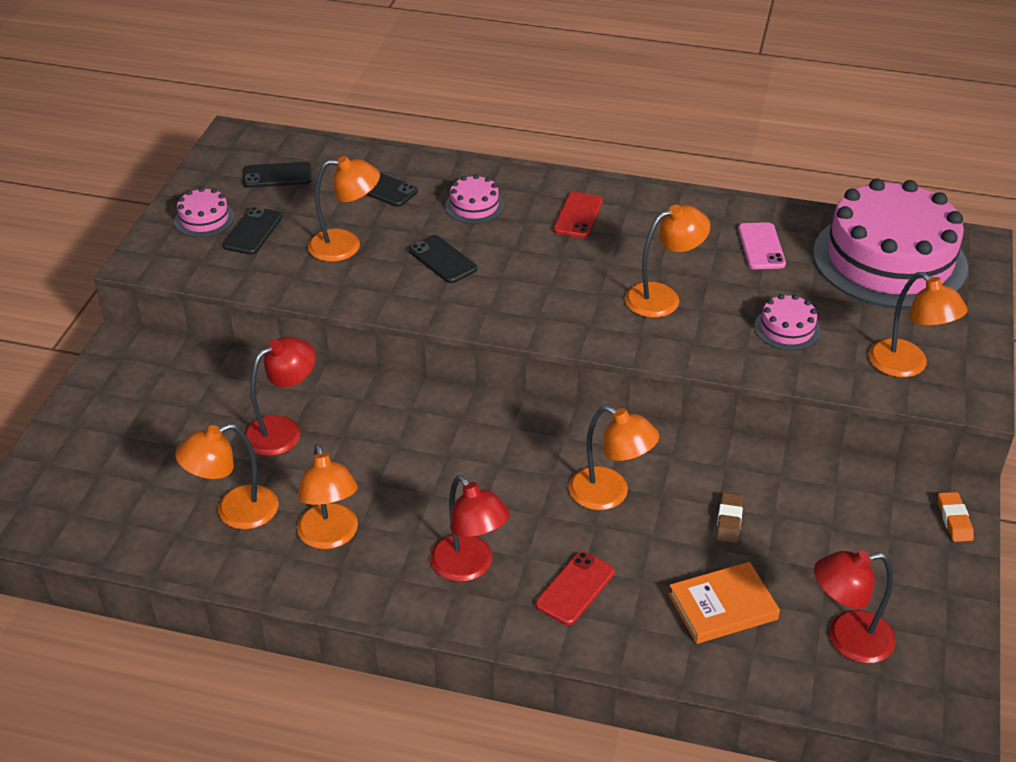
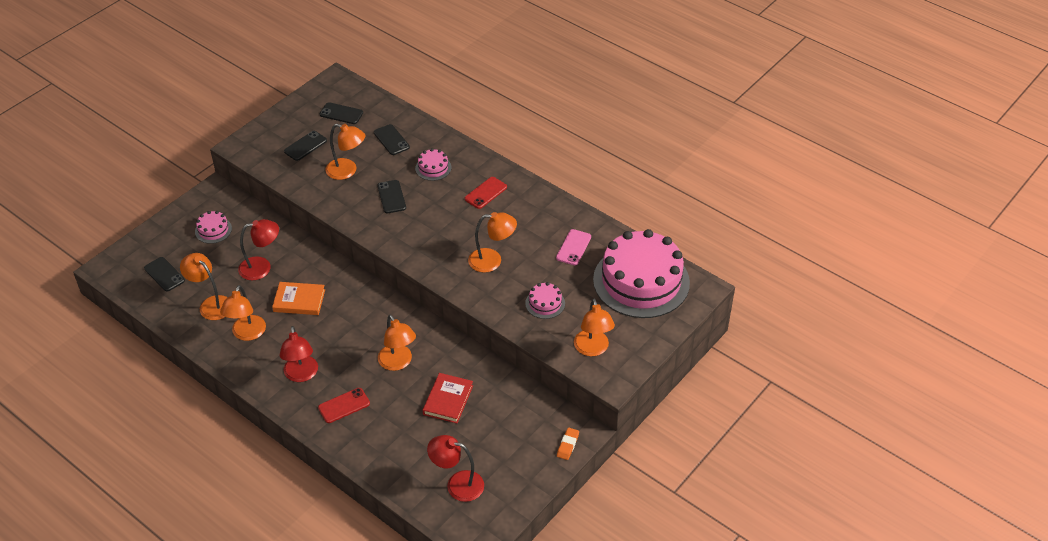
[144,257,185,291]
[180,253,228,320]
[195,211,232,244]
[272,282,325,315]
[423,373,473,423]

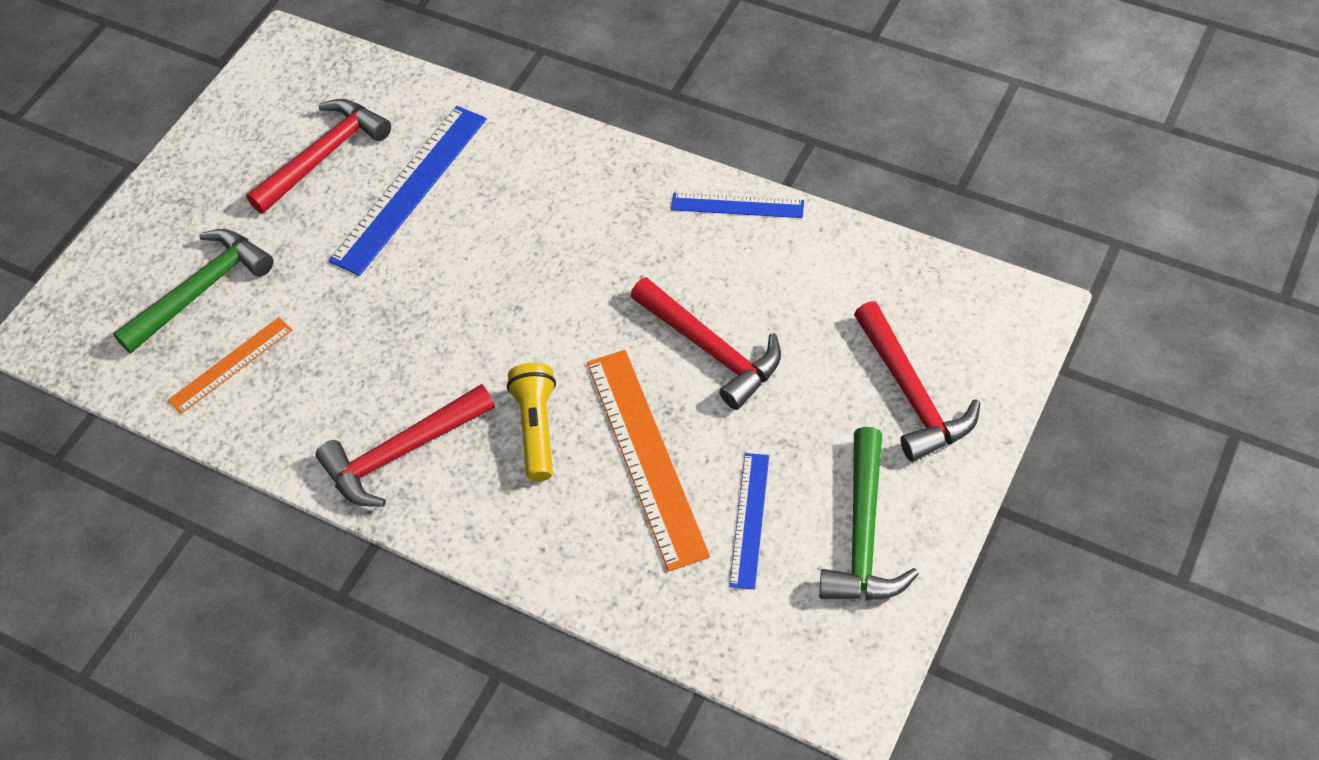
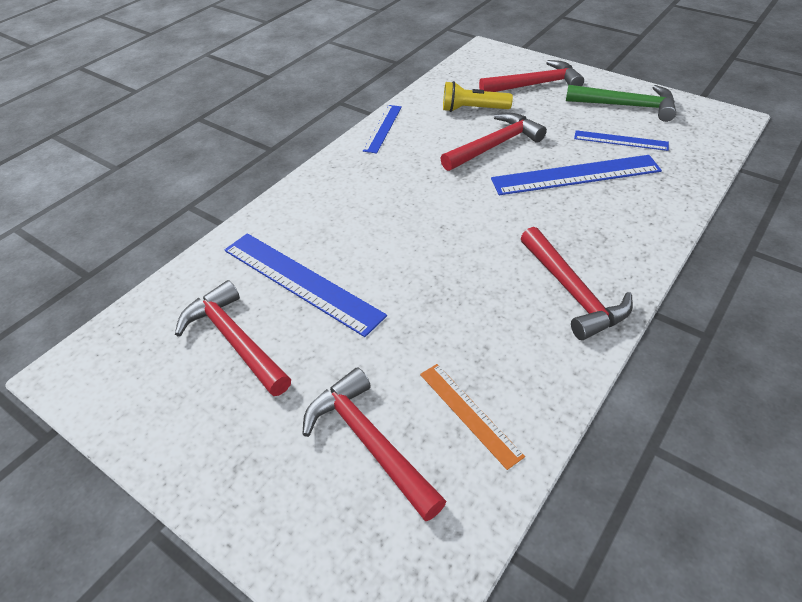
[302,367,446,521]
[443,81,513,112]
[491,155,662,195]

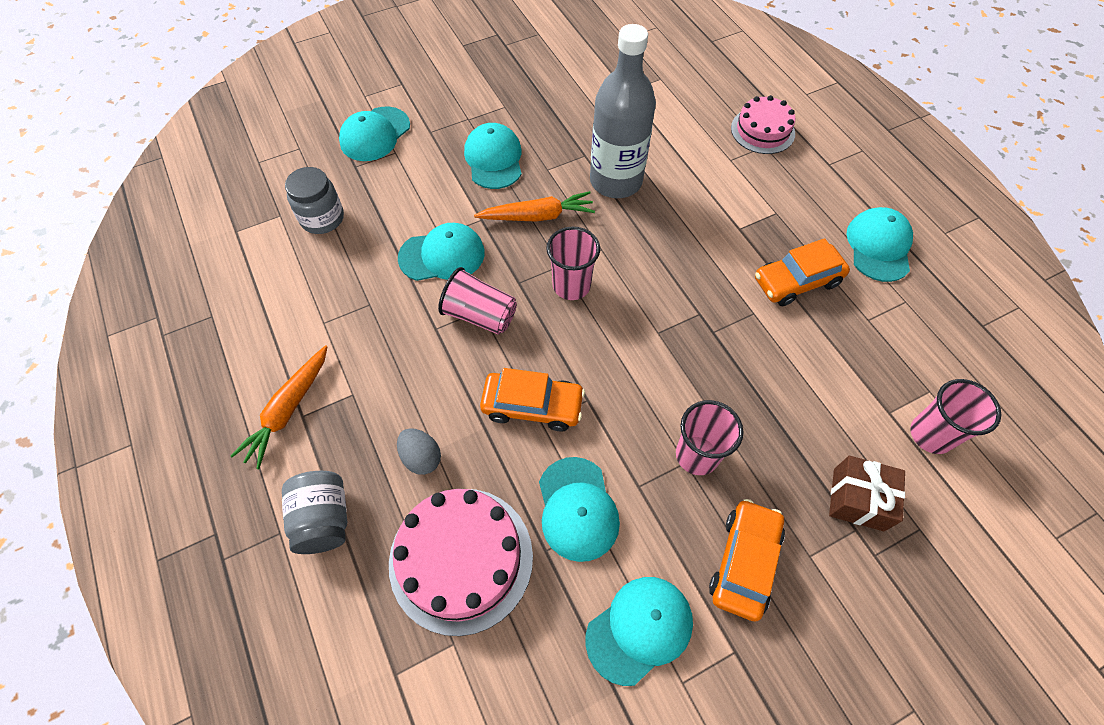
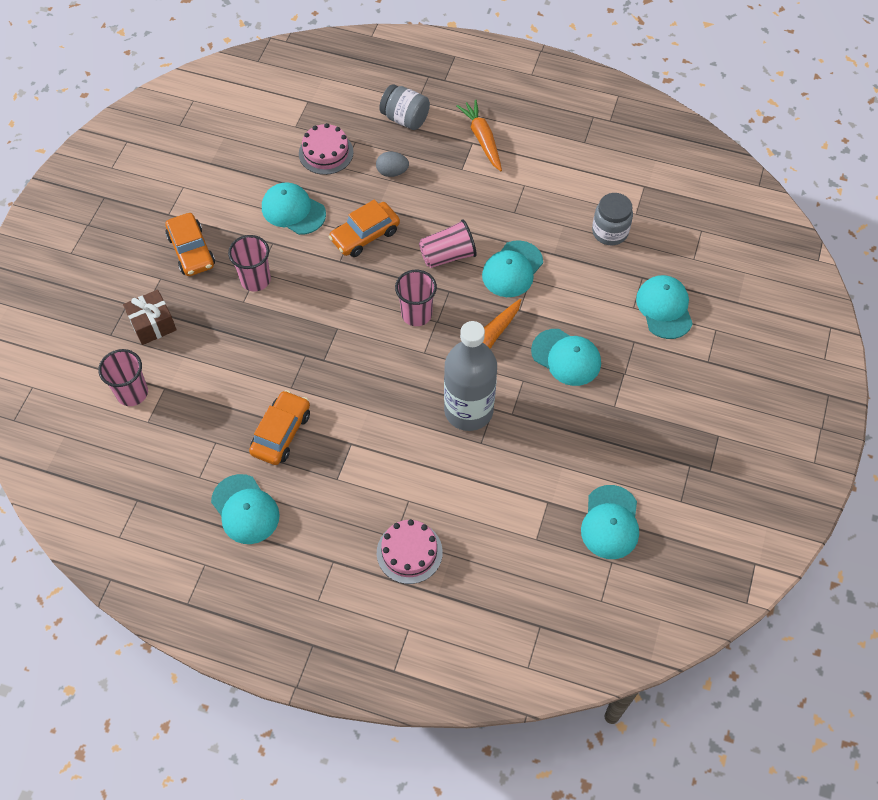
[299,123,354,175]
[581,485,639,559]

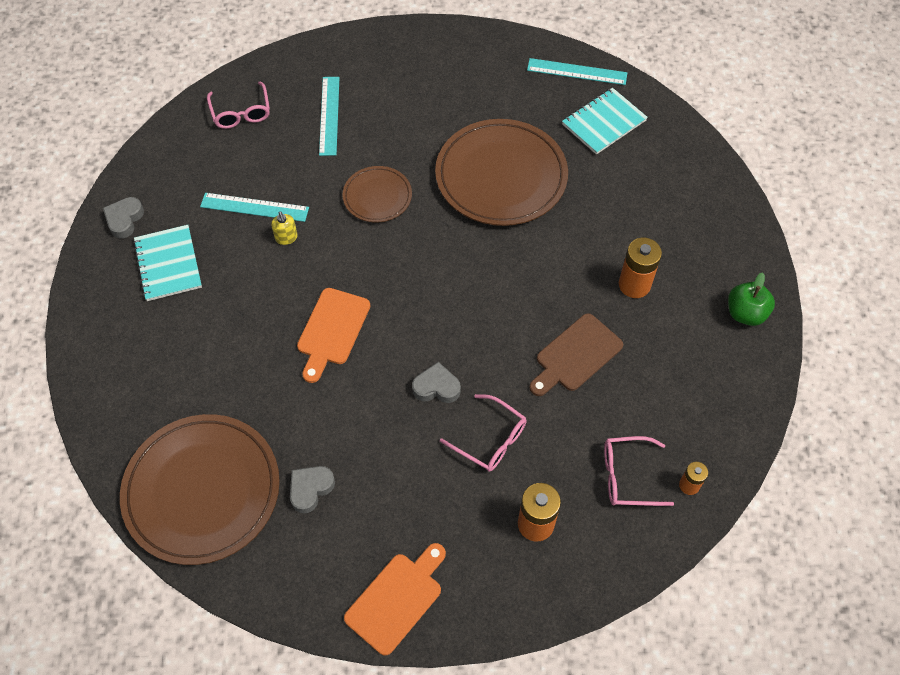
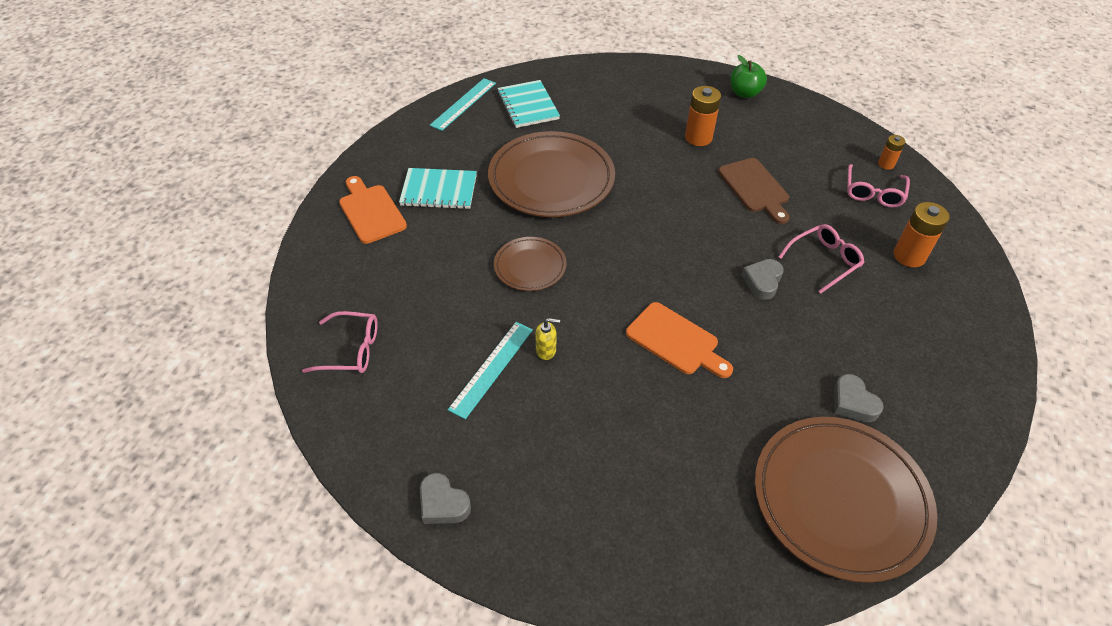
[339,176,407,244]
[399,168,477,209]
[319,77,339,156] (first image)

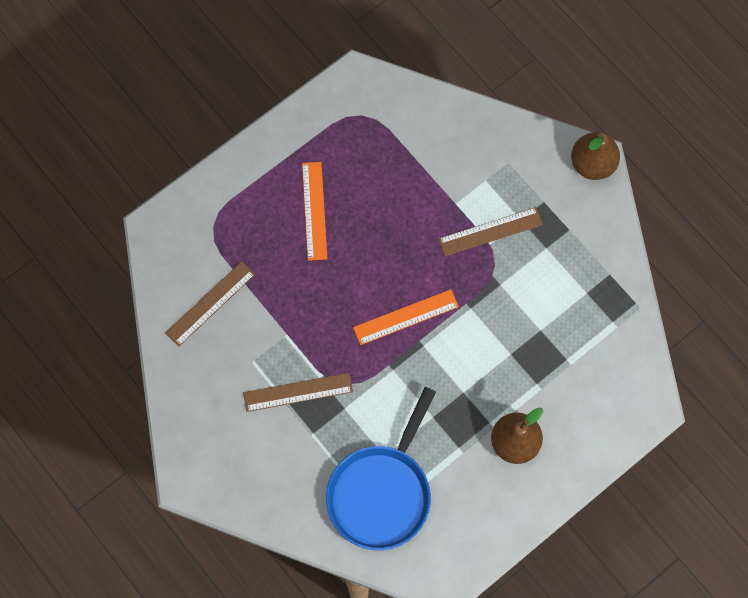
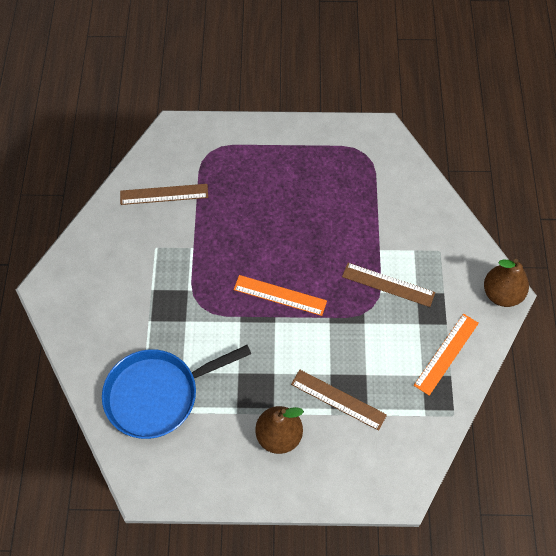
[291,370,387,431]
[414,314,479,396]

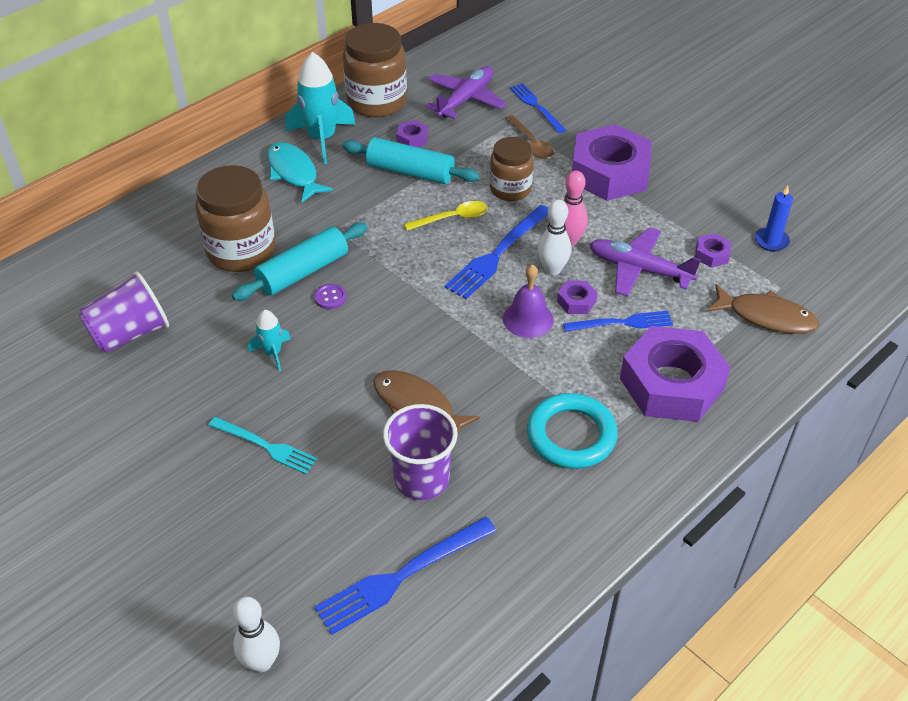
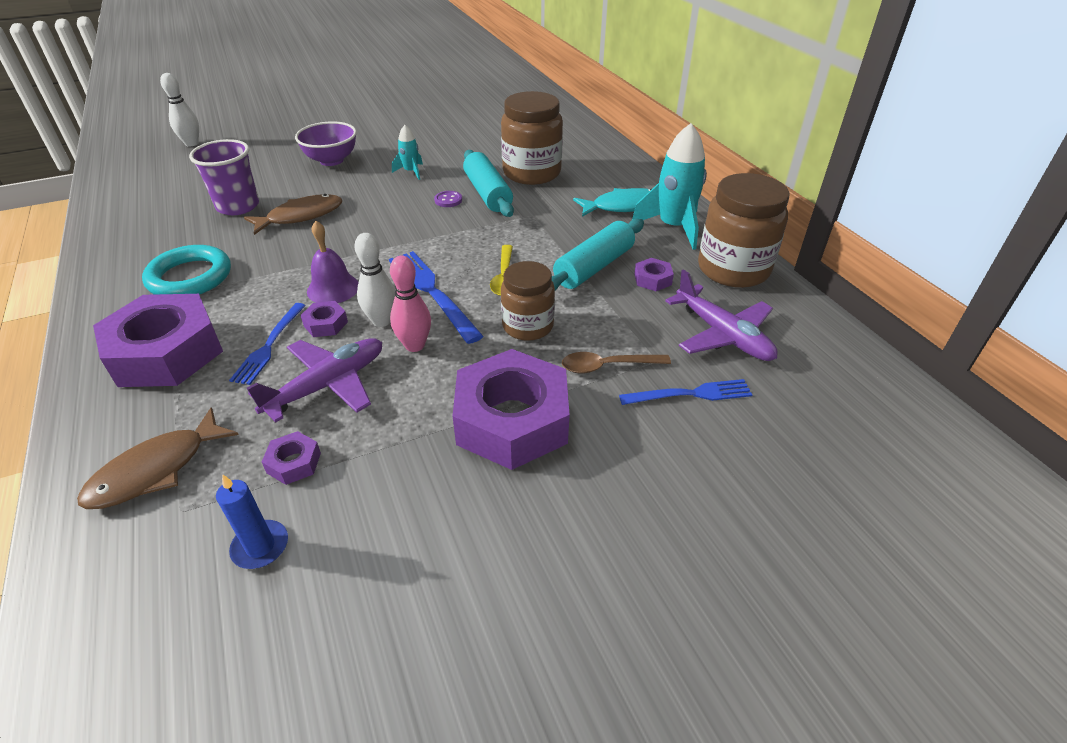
[295,121,357,166]
[79,272,169,353] (first image)
[314,517,497,635] (first image)

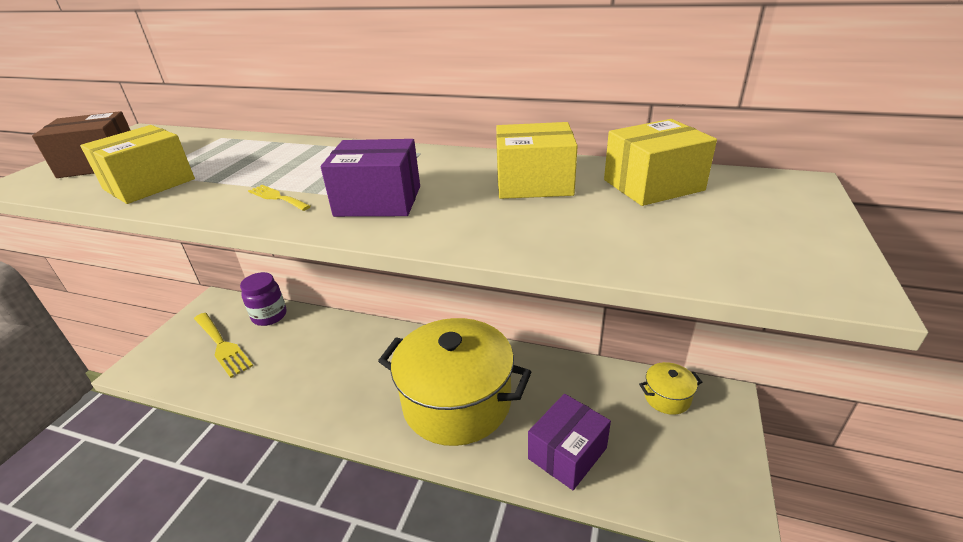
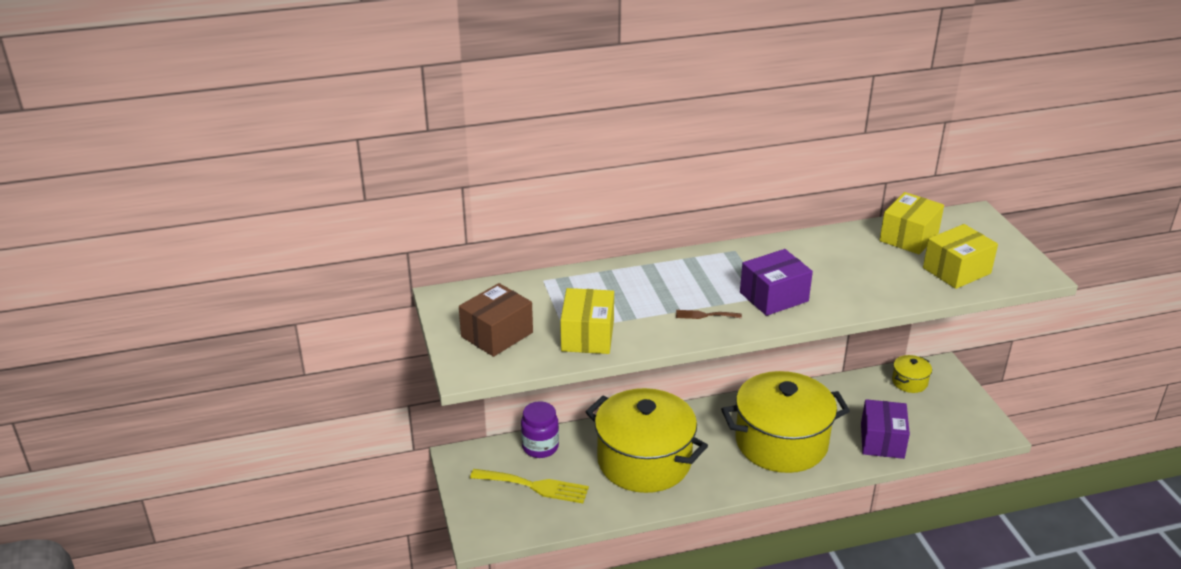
[586,388,708,493]
[676,310,742,319]
[923,224,998,289]

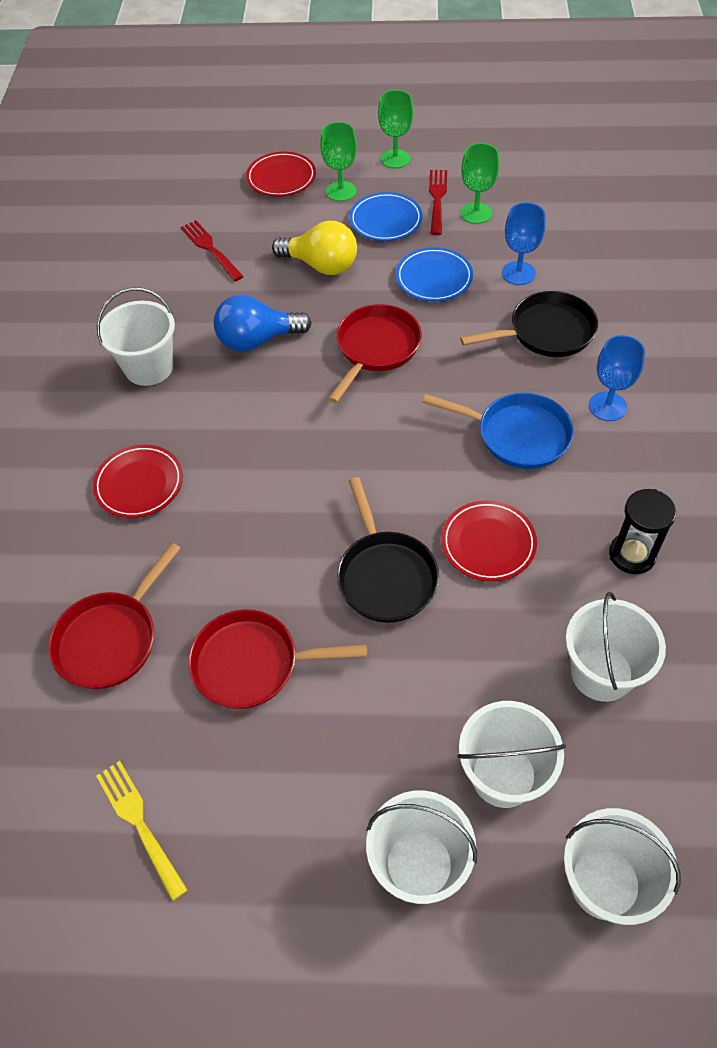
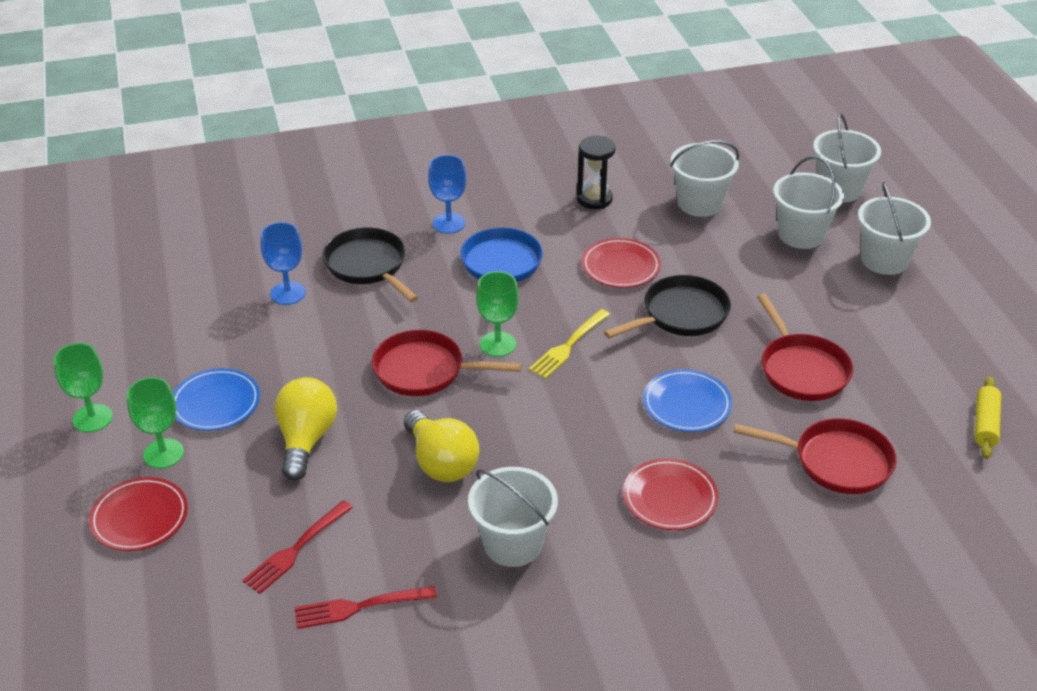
[294,586,437,629]
[404,410,479,482]
[476,271,519,357]
[529,309,610,379]
[643,369,732,432]
[975,376,1001,459]

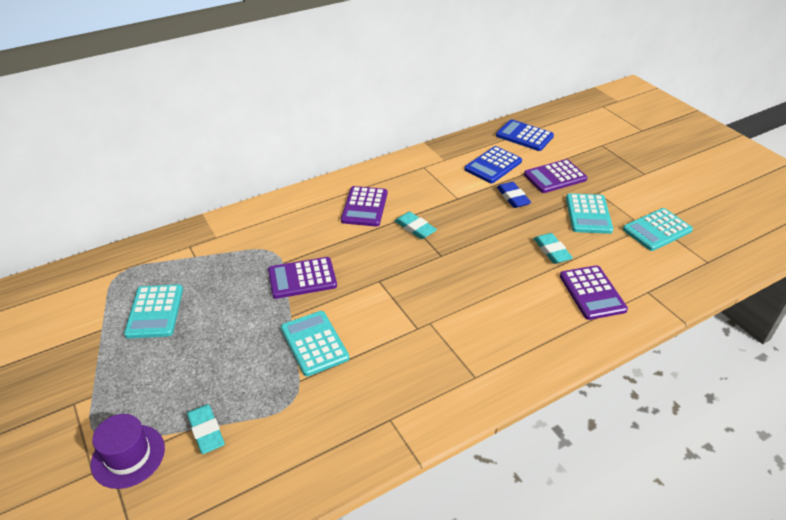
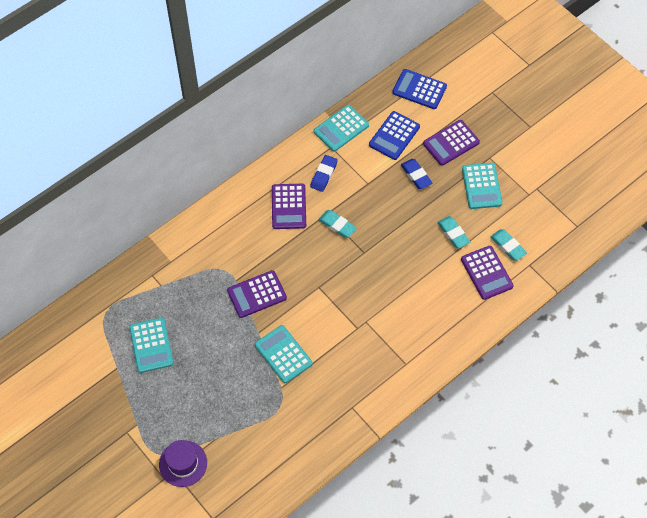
[310,155,338,192]
[314,105,369,152]
[490,229,527,261]

